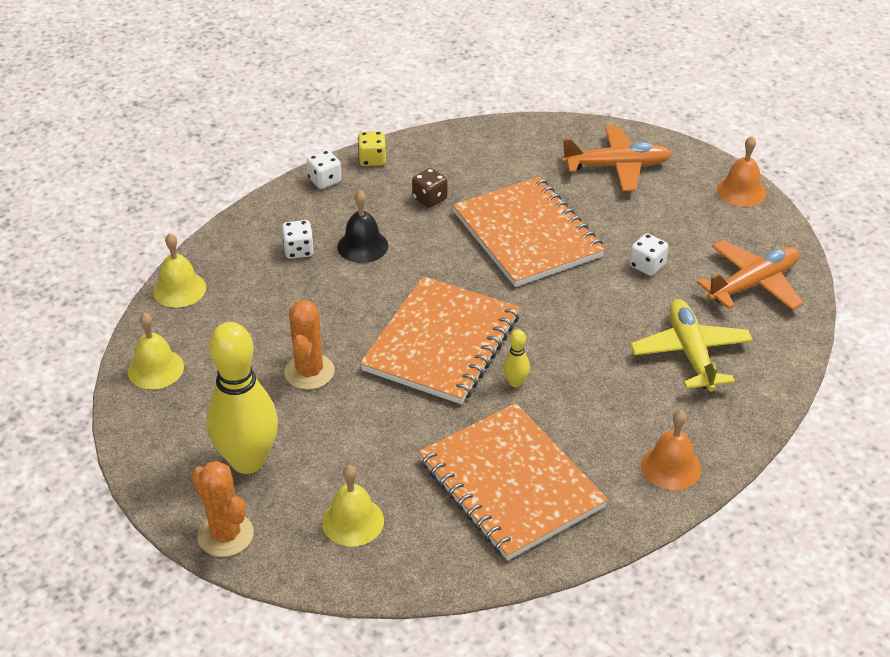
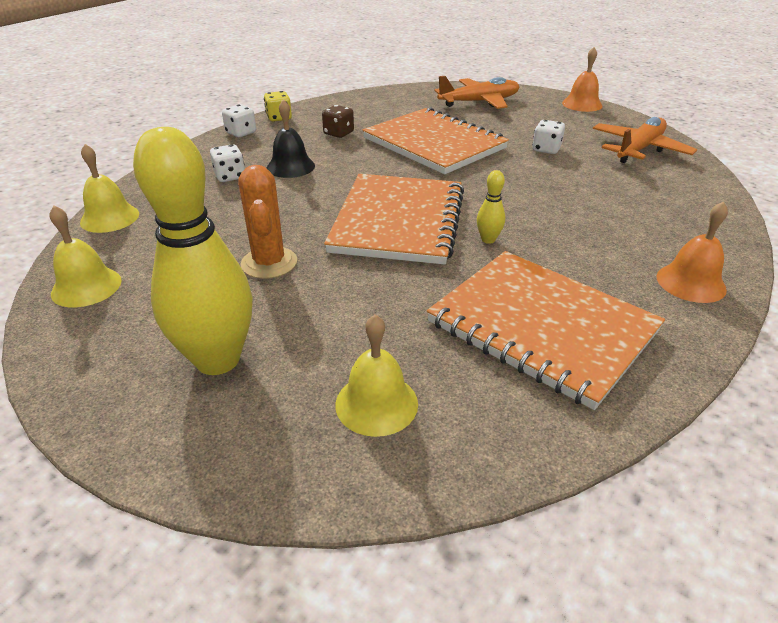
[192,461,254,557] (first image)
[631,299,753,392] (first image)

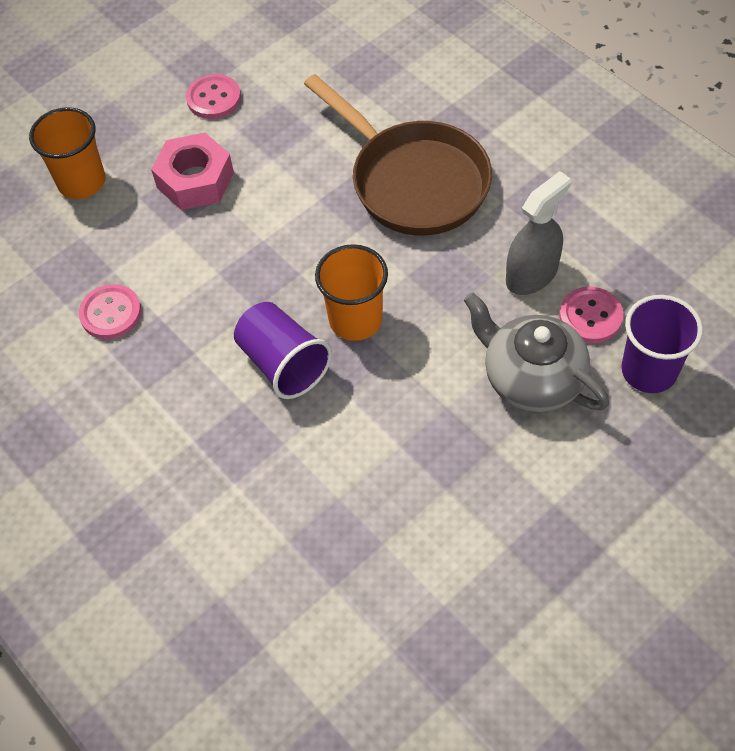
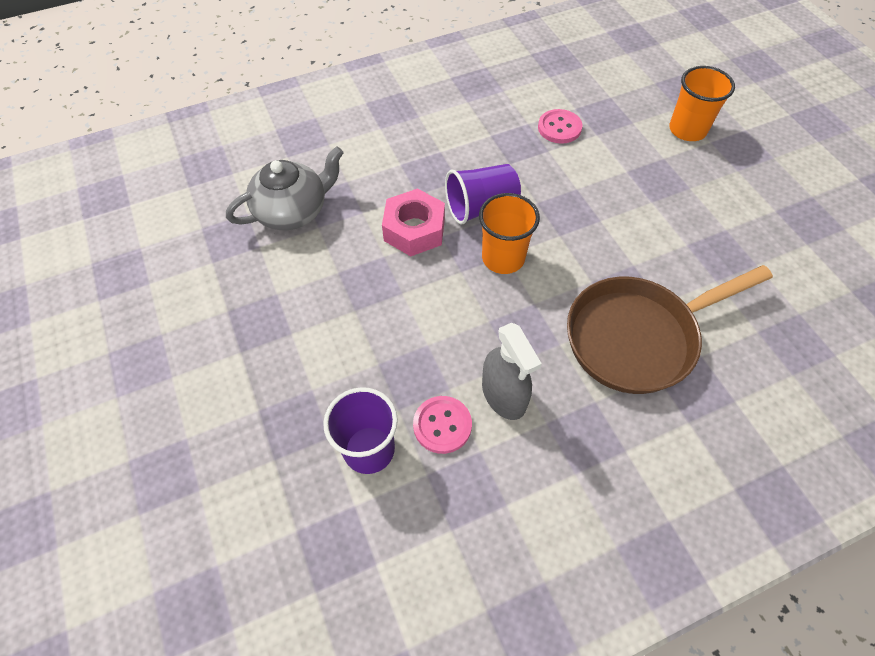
[226,146,344,230]
[382,188,445,256]
[186,74,241,119] (first image)

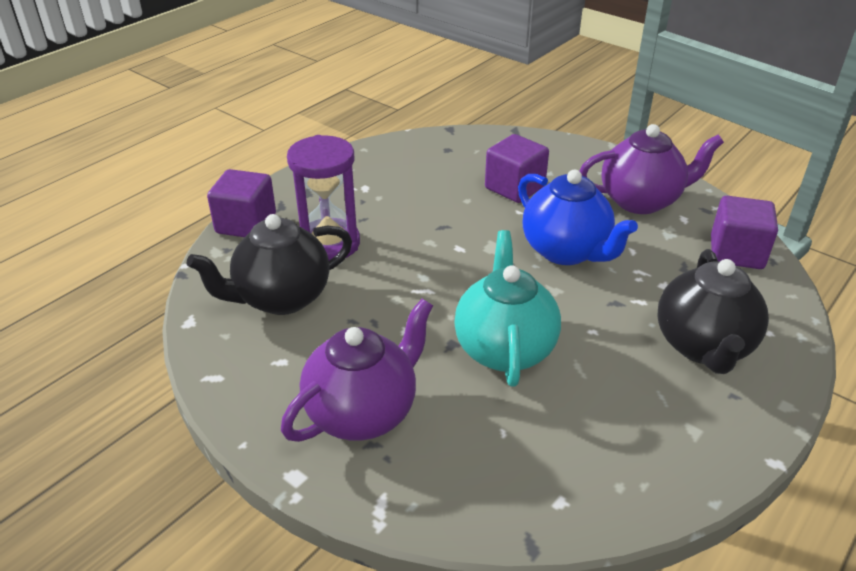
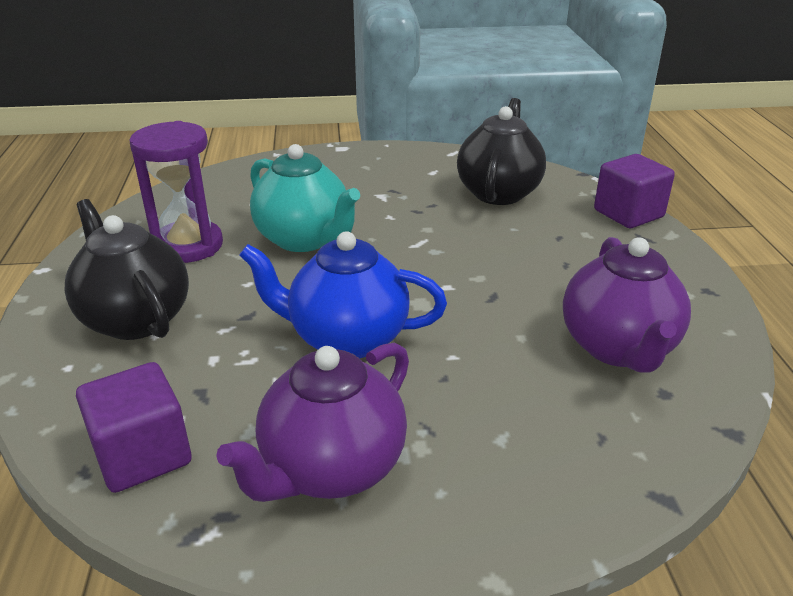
[129,121,223,263]
[563,237,691,373]
[485,134,549,203] (first image)

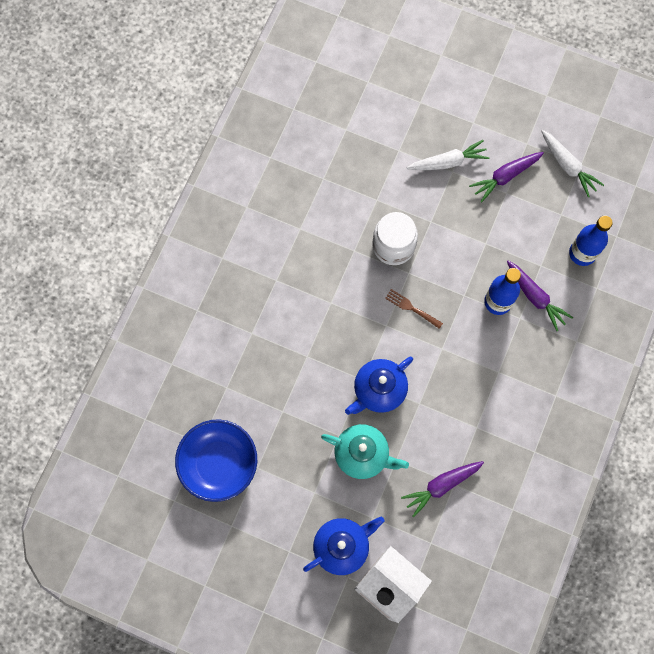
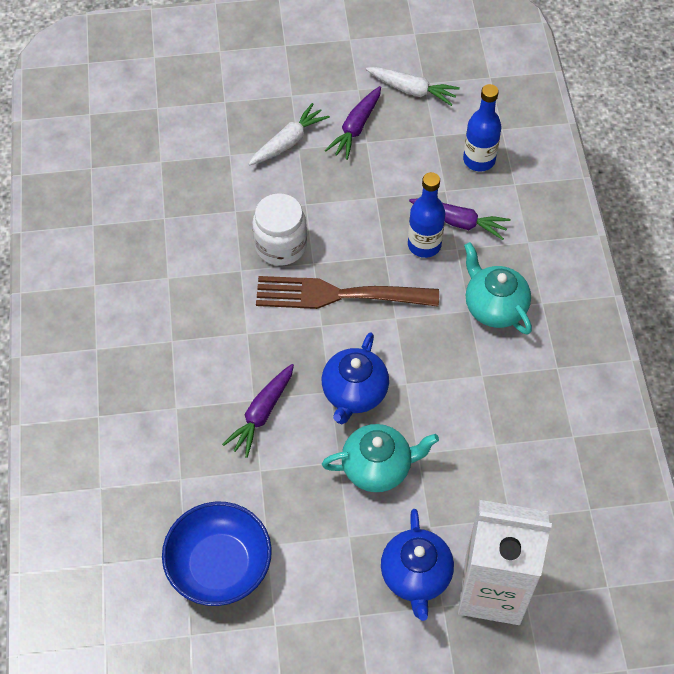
[222,364,294,458]
[256,276,439,309]
[381,509,454,621]
[464,242,532,335]

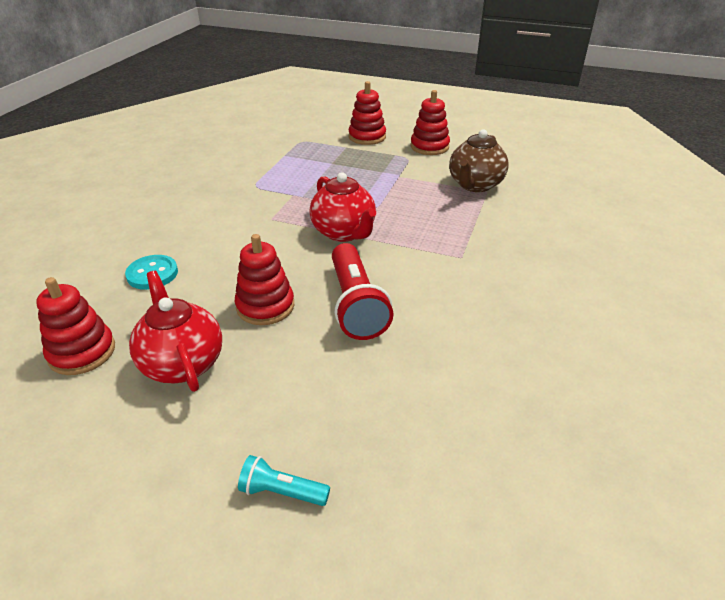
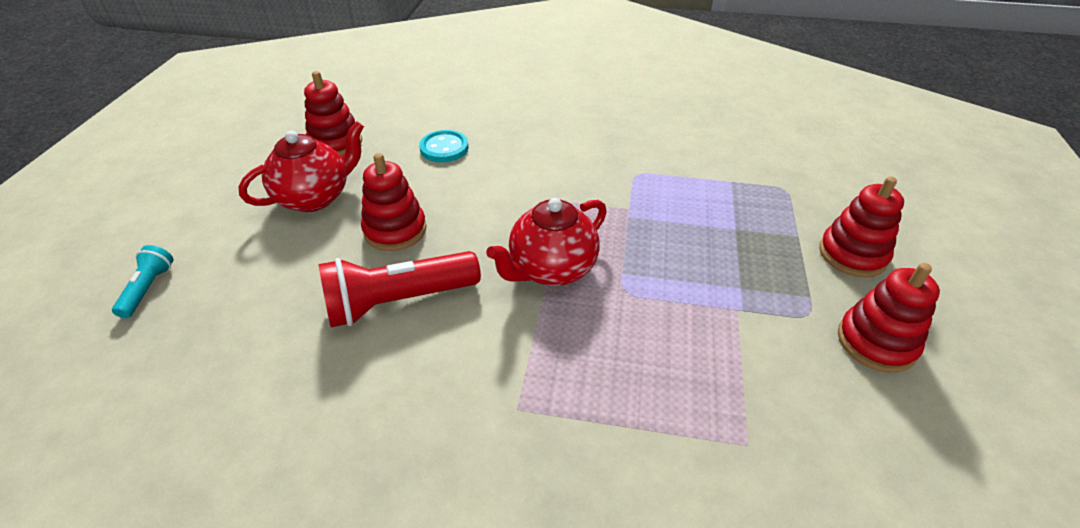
[449,129,509,192] (first image)

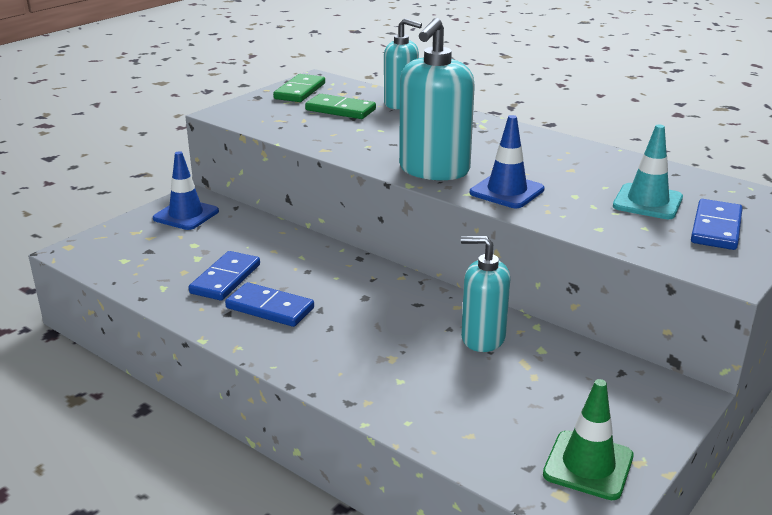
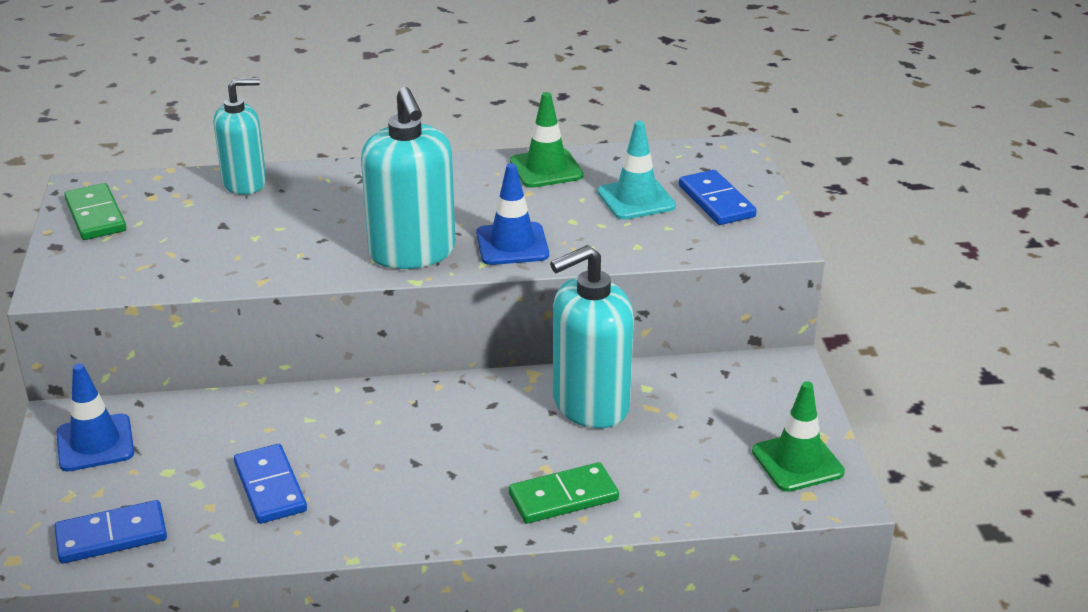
[54,500,167,563]
[509,462,619,524]
[510,92,584,188]
[550,245,634,429]

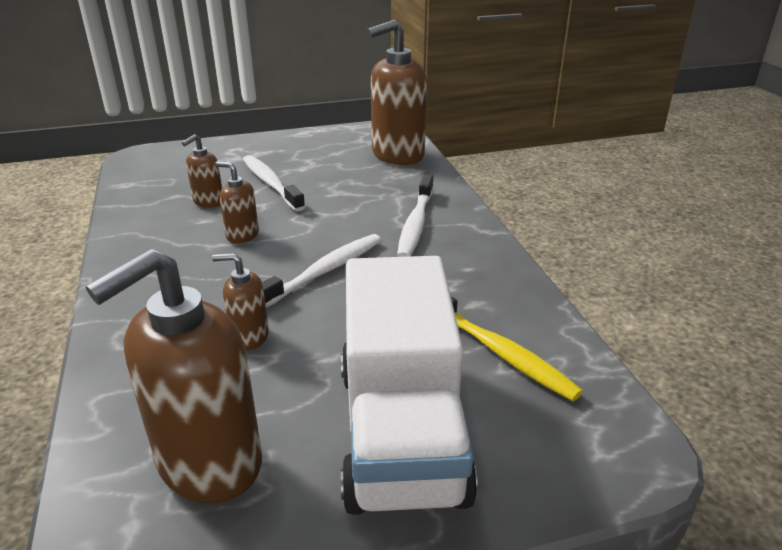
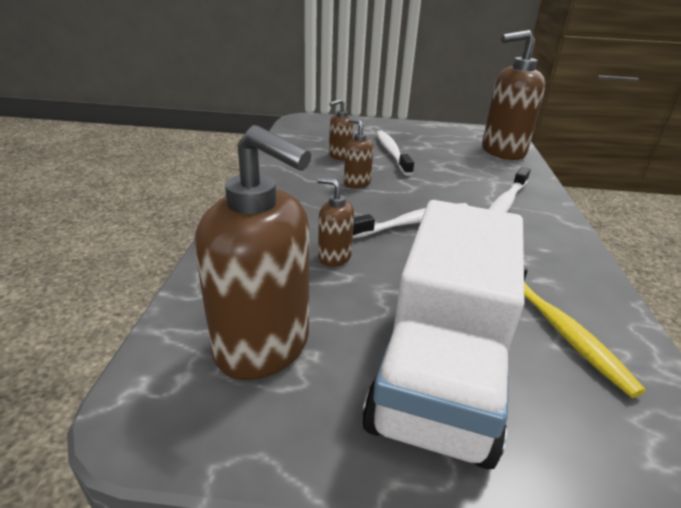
[195,125,311,380]

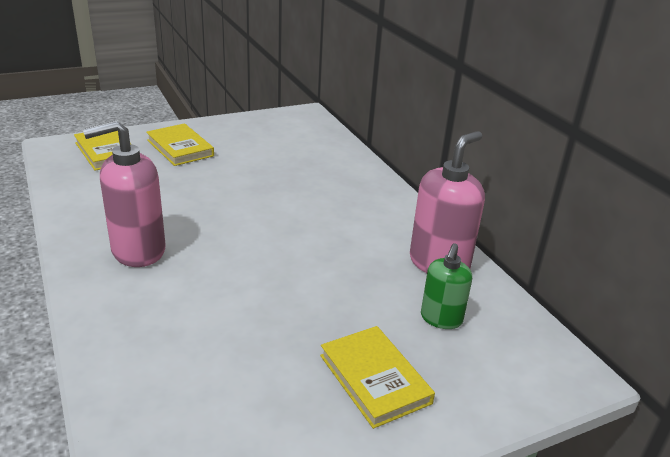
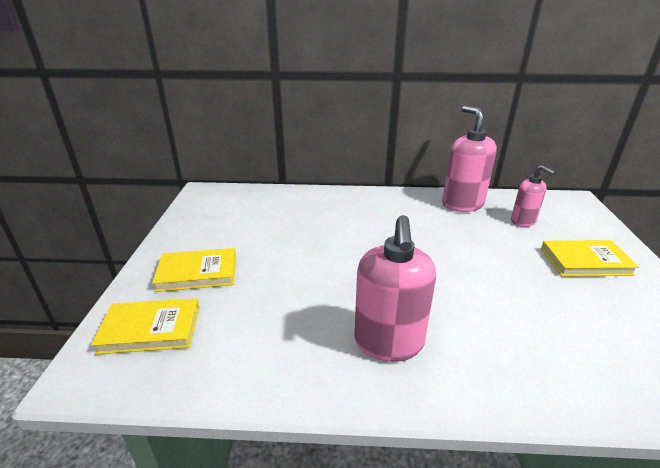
[511,165,555,227]

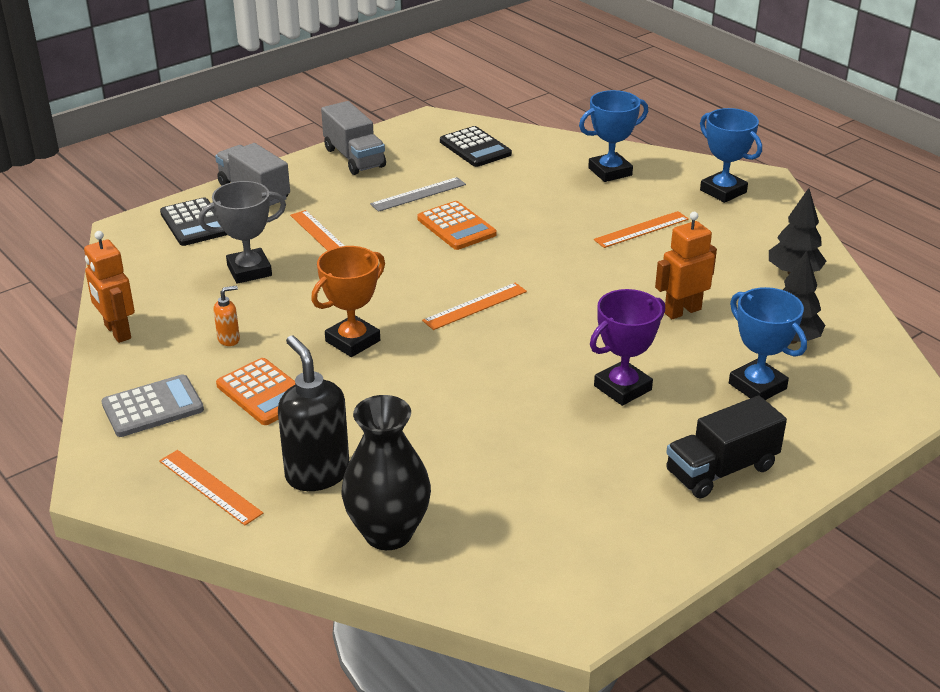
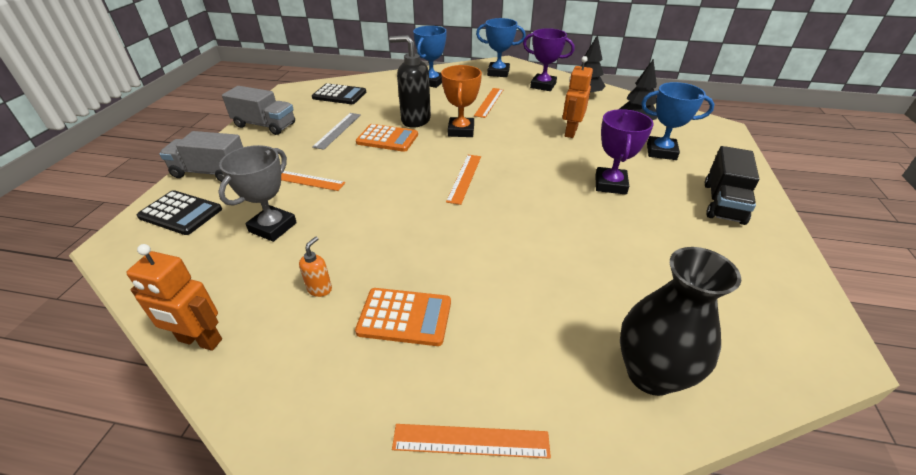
[389,35,431,128]
[441,65,482,137]
[523,28,574,91]
[101,374,204,437] (first image)

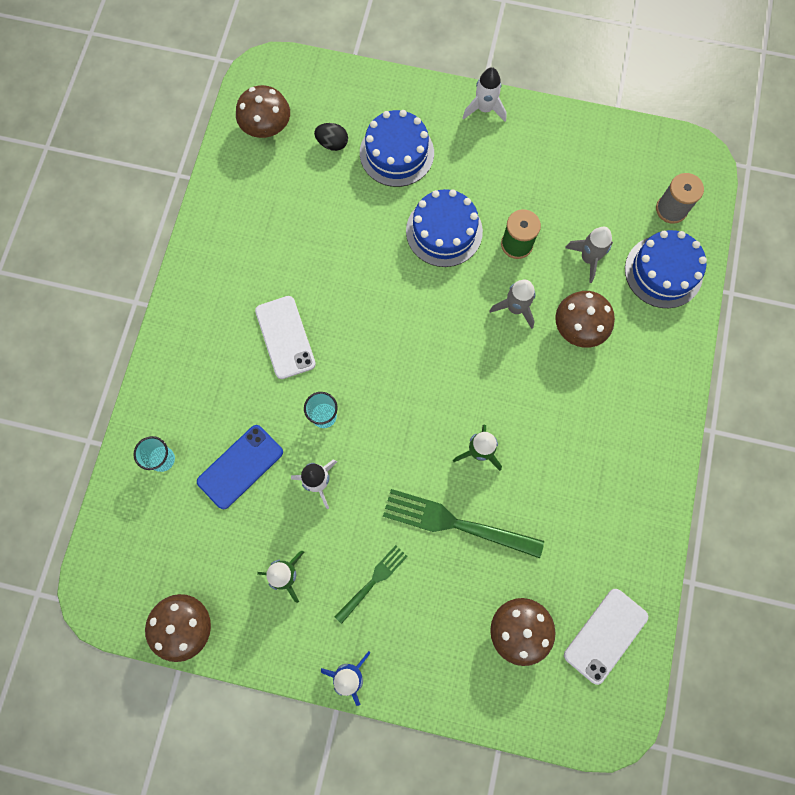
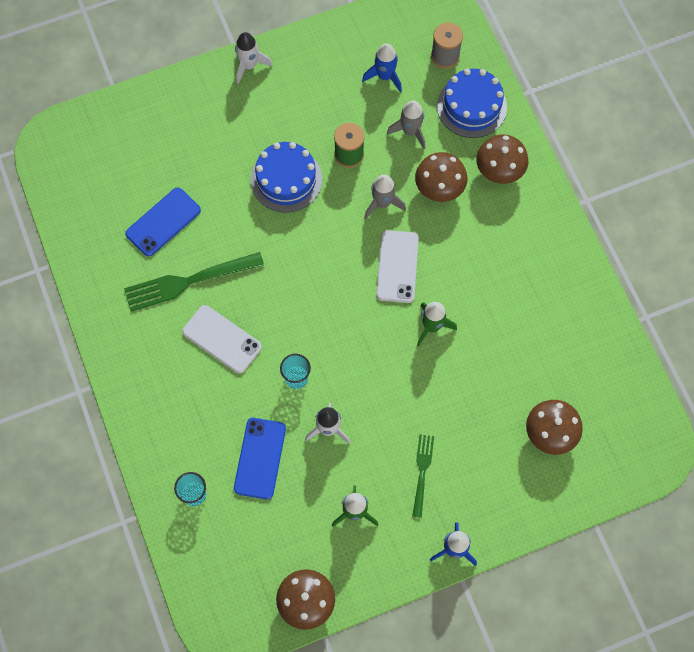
[124,252,264,312]
[125,187,201,257]
[362,43,402,92]
[376,230,419,303]
[476,134,528,184]
[314,123,348,151] (first image)
[360,110,434,187] (first image)

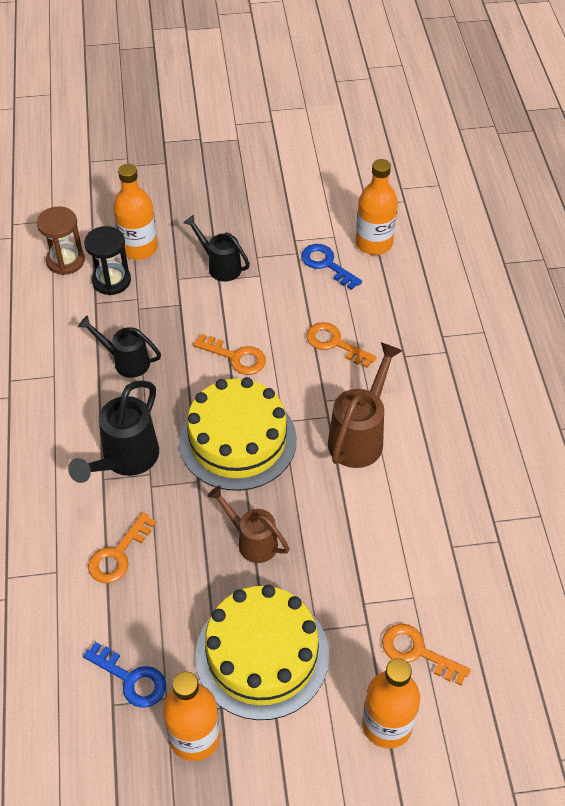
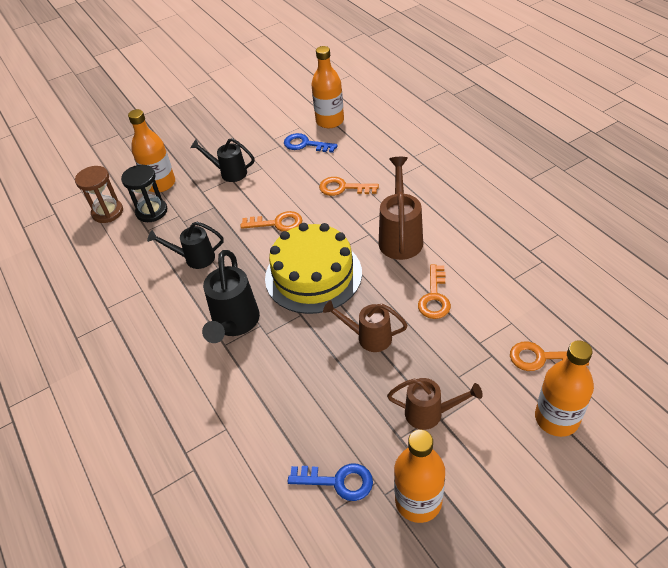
[387,378,483,430]
[418,264,451,319]

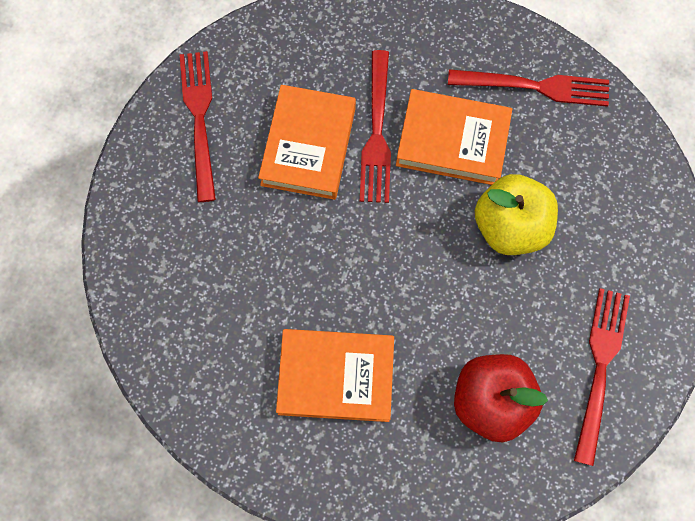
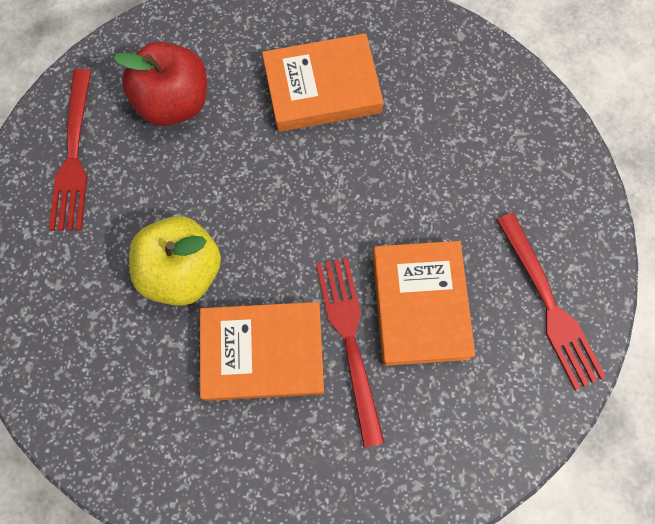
[448,69,609,107] (first image)

